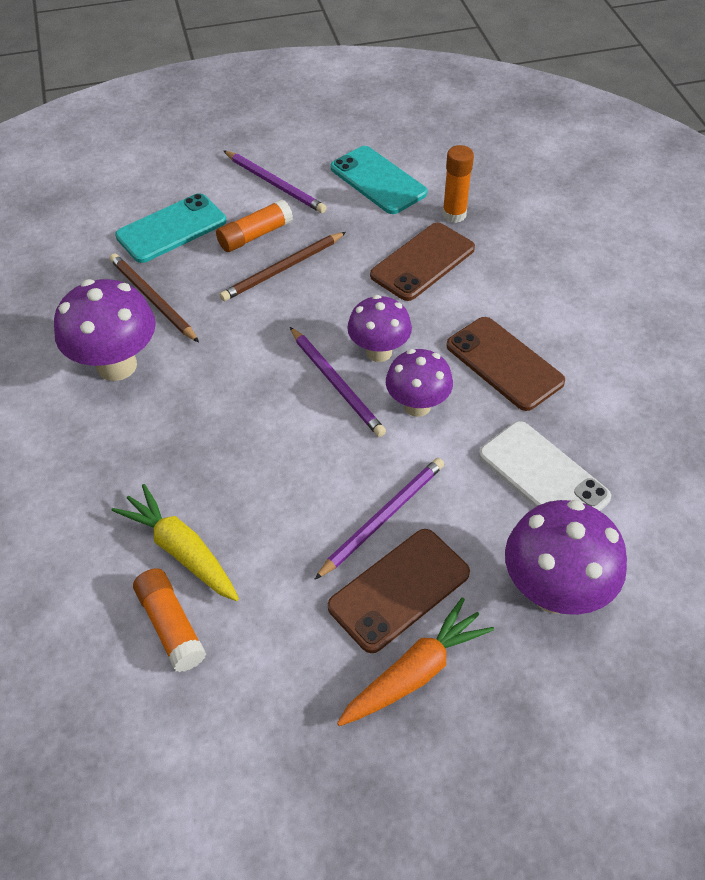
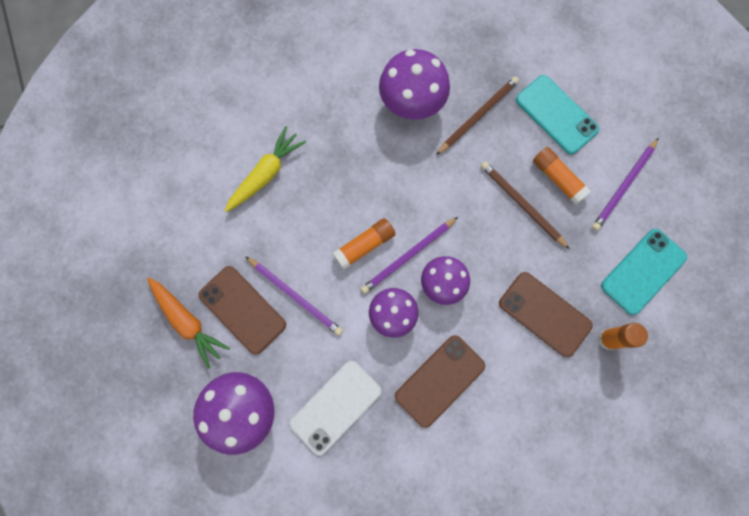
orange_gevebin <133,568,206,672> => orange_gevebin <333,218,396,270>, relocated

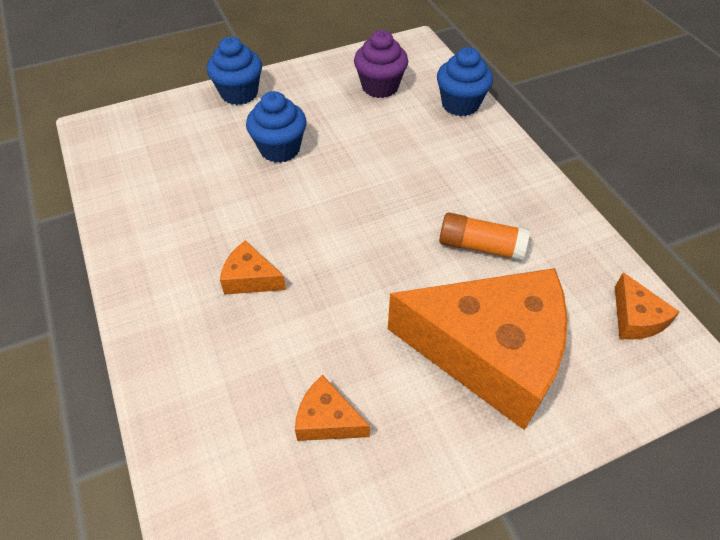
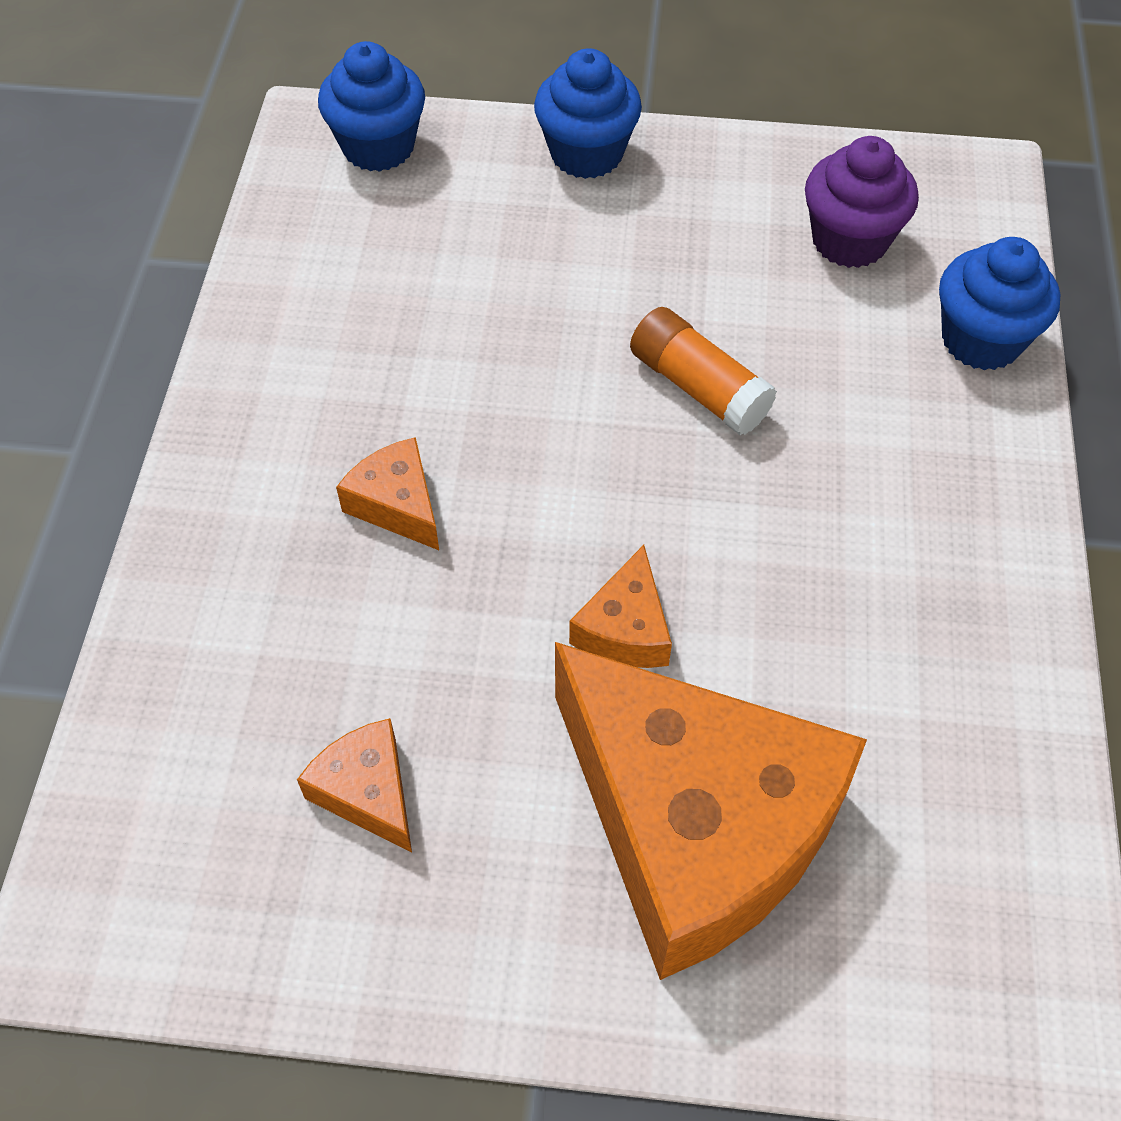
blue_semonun <246,91,307,163> => blue_semonun <318,41,425,172>, relocated
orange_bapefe <615,272,680,340> => orange_bapefe <569,545,672,668>, relocated
orange_gevebin <439,213,530,261> => orange_gevebin <630,307,777,435>, relocated

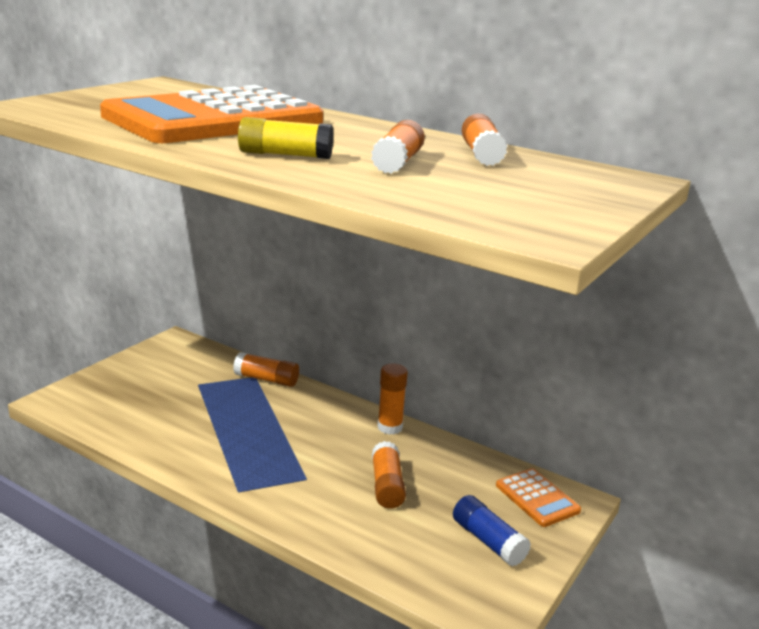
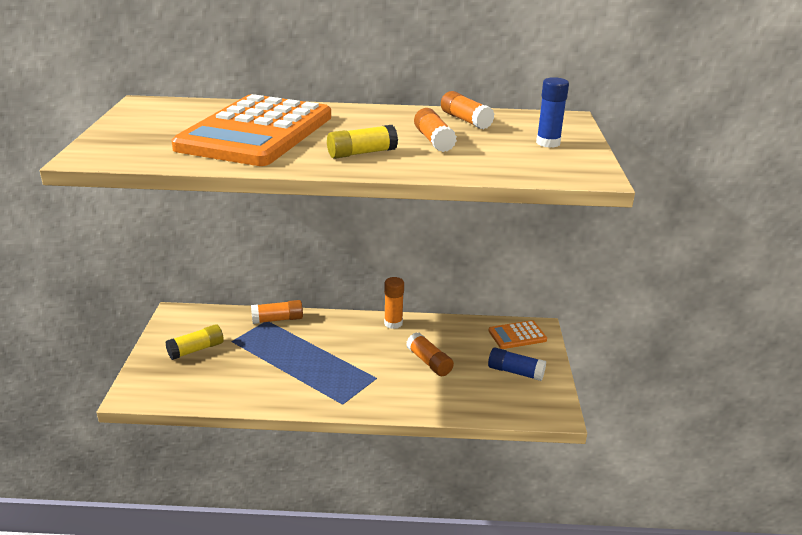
nothing => yellow_gevebin <166,324,224,360>
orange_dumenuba <496,468,581,527> => orange_dumenuba <488,320,547,349>, 135 degrees clockwise
nothing => blue_gevebin <536,77,569,148>

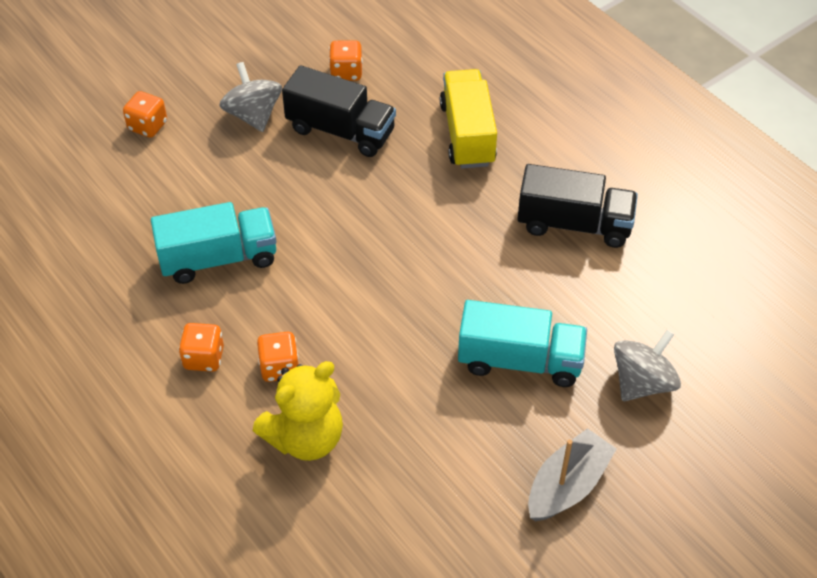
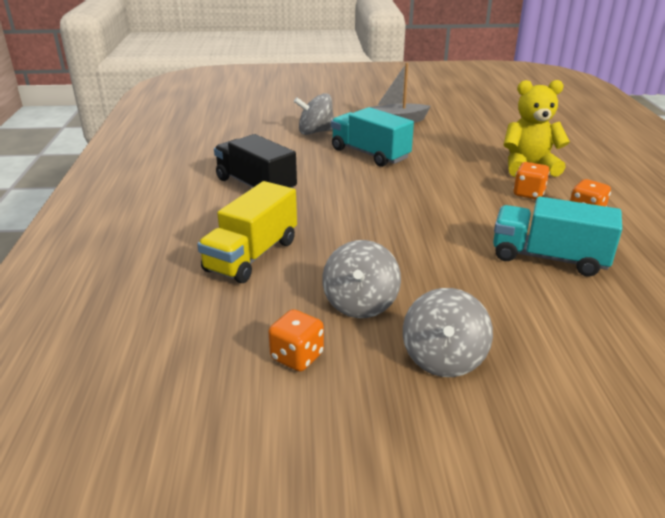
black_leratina <282,65,396,157> => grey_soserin <322,240,401,318>
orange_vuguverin <123,91,167,138> => nothing

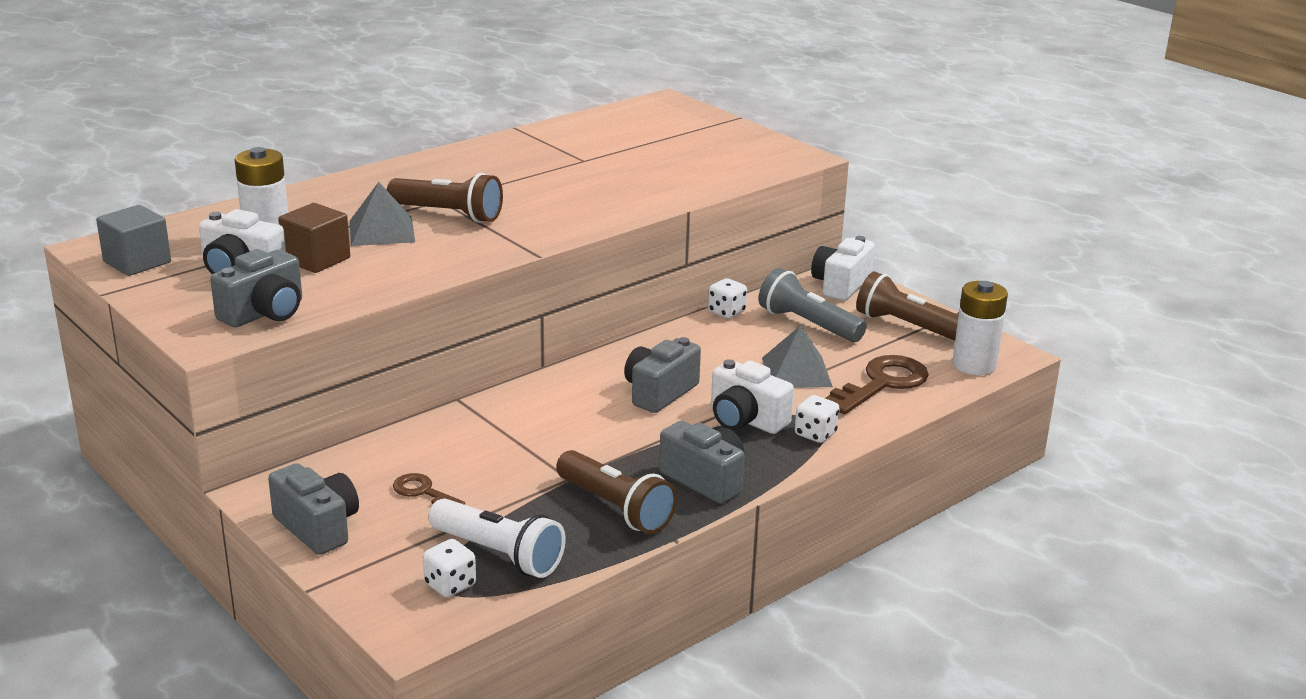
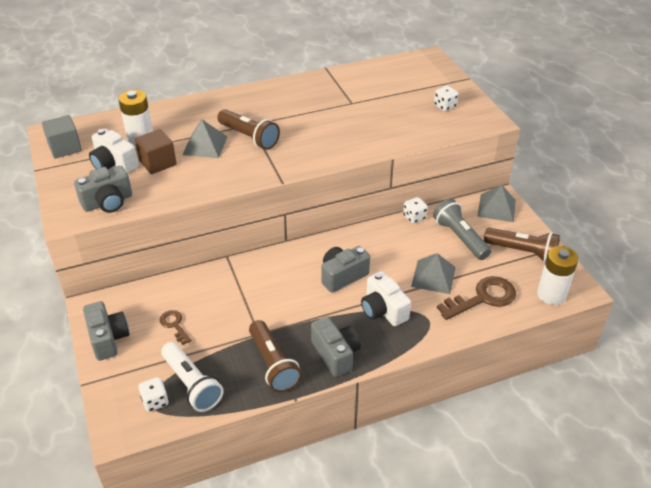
white_vuguverin <795,395,839,443> => white_vuguverin <434,86,458,111>, relocated
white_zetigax <811,236,875,301> => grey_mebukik <478,185,516,222>
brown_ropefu <856,271,959,341> => brown_ropefu <484,228,560,262>, 150 degrees clockwise

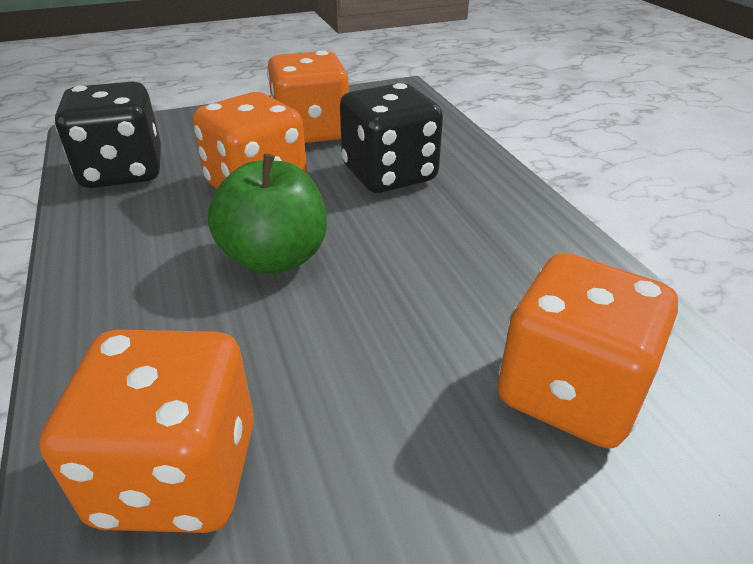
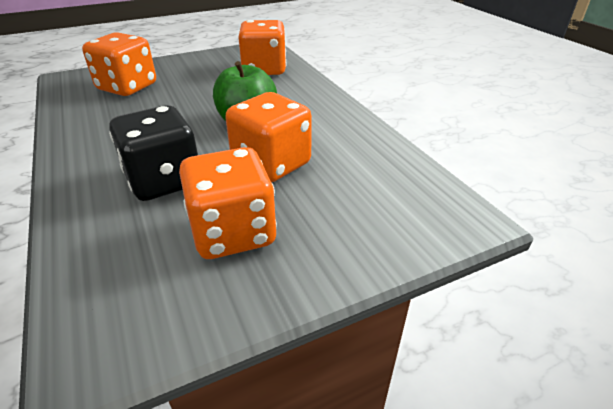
black_vuguverin <55,81,161,188> => nothing

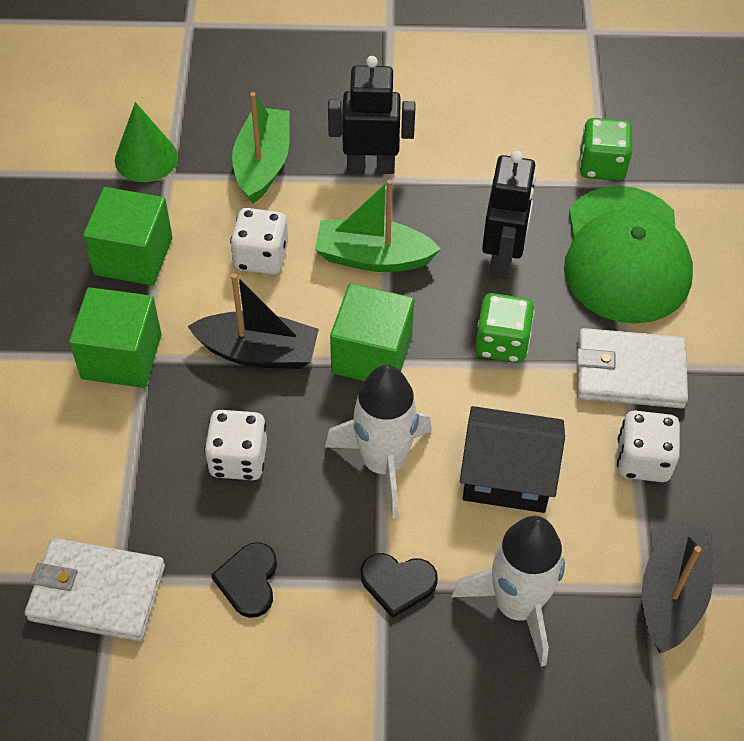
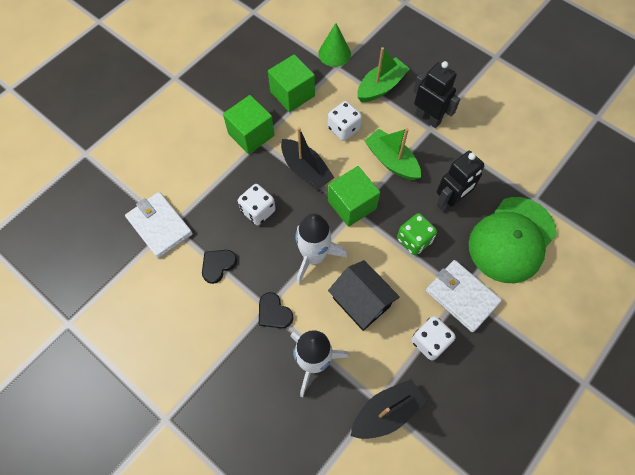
green_vuguverin <579,118,632,181> => nothing

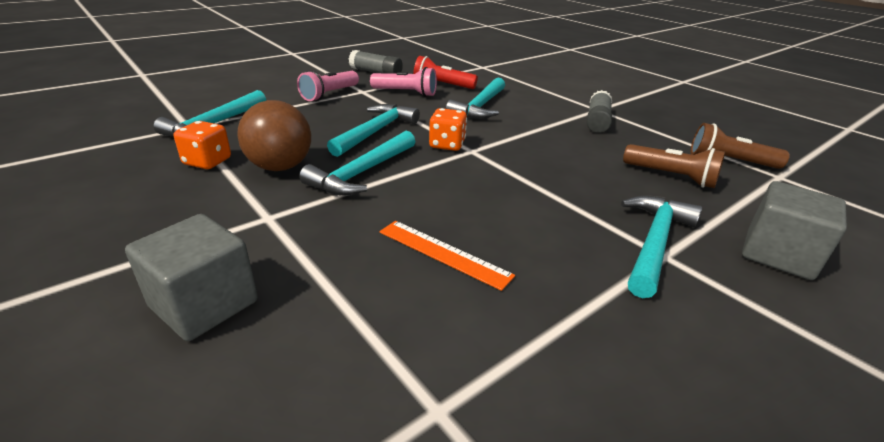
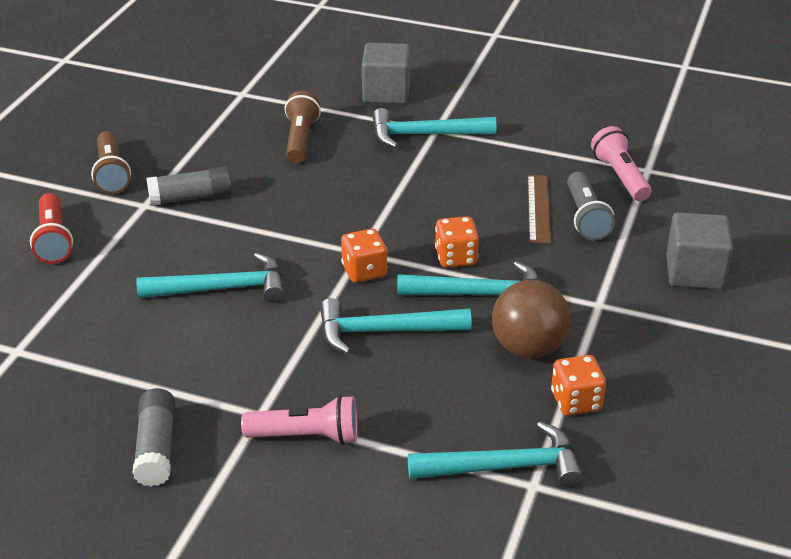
red_ropefu <413,56,478,89> => red_ropefu <30,193,73,264>, relocated
brown_ropefu <690,123,790,169> => brown_ropefu <91,131,131,194>, relocated
nothing => orange_vuguverin <435,216,479,267>
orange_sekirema <380,221,515,291> => brown_sekirema <528,175,551,244>
nothing => grey_ropefu <567,172,615,241>
pink_ropefu <370,67,437,97> => pink_ropefu <591,126,652,201>, relocated

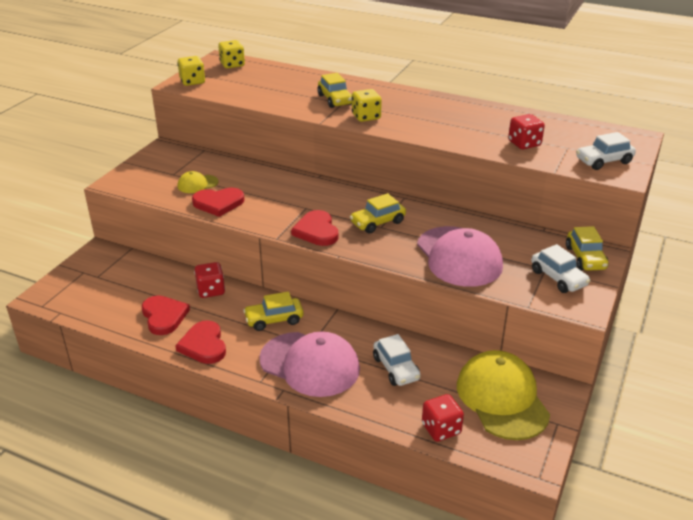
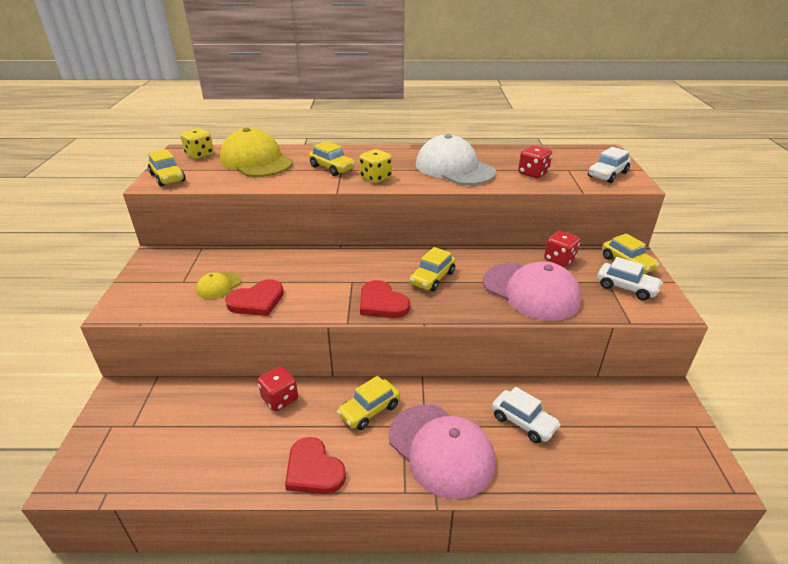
yellow_vuguverin <177,56,205,86> => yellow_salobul <148,149,185,187>
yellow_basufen <457,350,550,440> => yellow_basufen <220,127,293,177>, relocated
pink_basufen <259,331,360,397> => pink_basufen <389,405,495,499>, 45 degrees clockwise
nothing => white_basufen <416,134,496,185>
red_vuguverin <422,394,464,442> => red_vuguverin <544,230,580,267>, relocated
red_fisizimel <142,296,190,335> => nothing

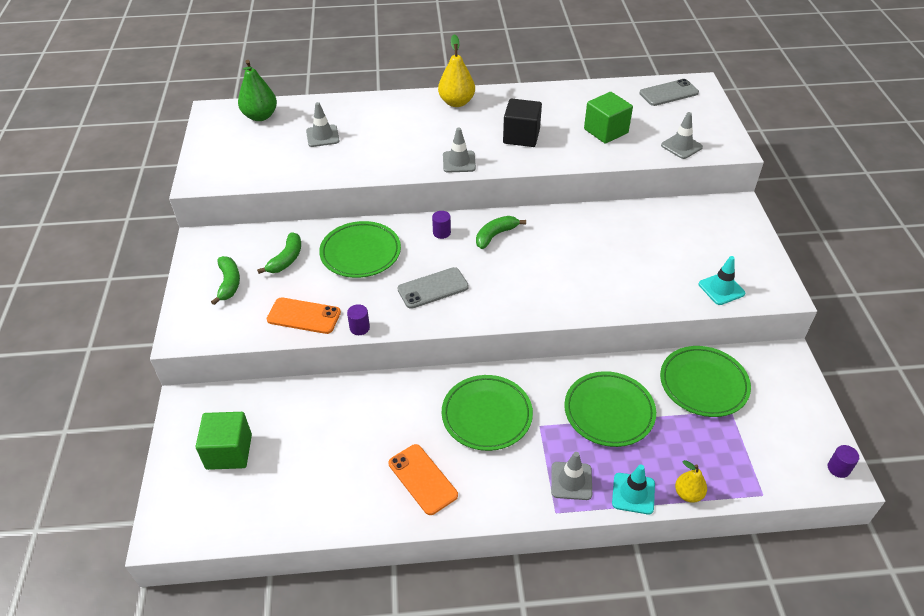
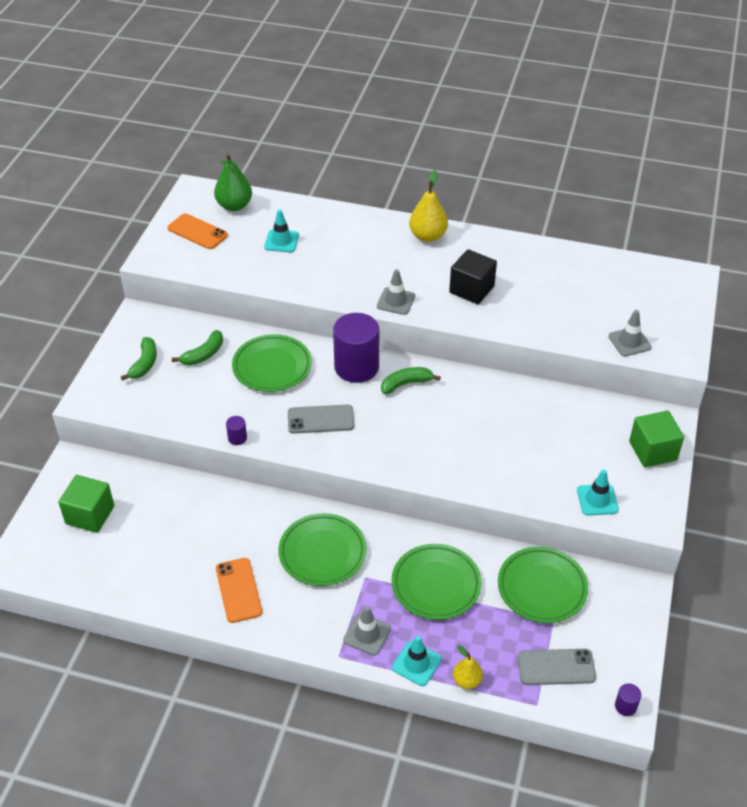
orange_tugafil <267,298,341,334> => orange_tugafil <168,213,228,249>, relocated
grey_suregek <306,102,340,147> => turquoise_suregek <264,210,299,252>
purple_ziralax <432,211,451,239> => purple_ziralax <333,313,379,383>, x2.47
grey_tugafil <639,79,699,106> => grey_tugafil <518,649,596,685>, relocated
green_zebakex <584,92,633,144> => green_zebakex <629,411,684,467>, relocated

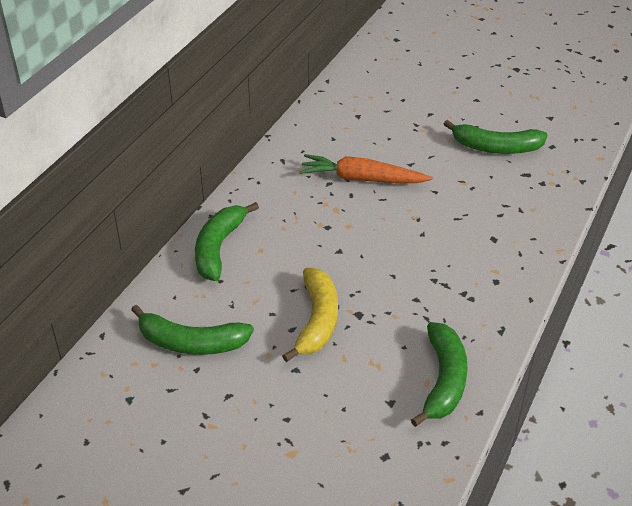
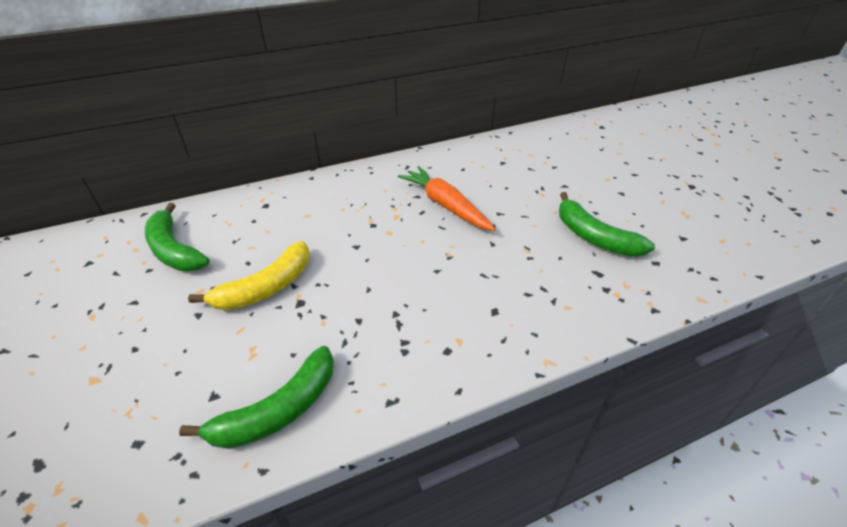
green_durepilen <195,202,259,281> => nothing

